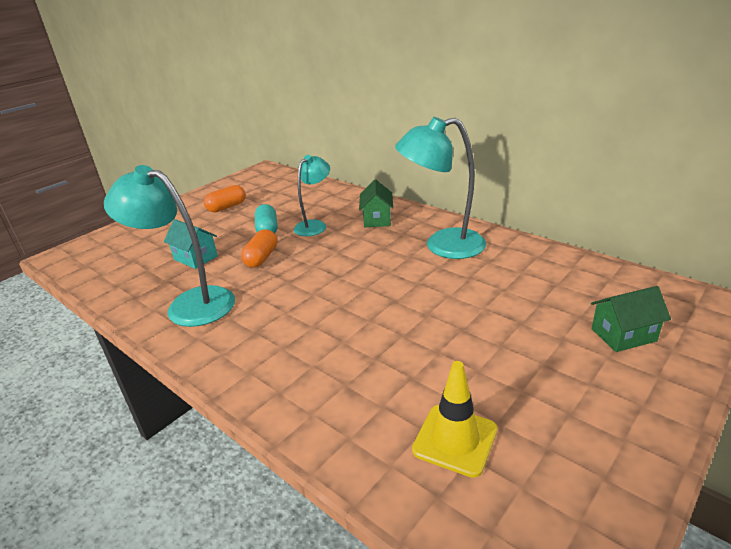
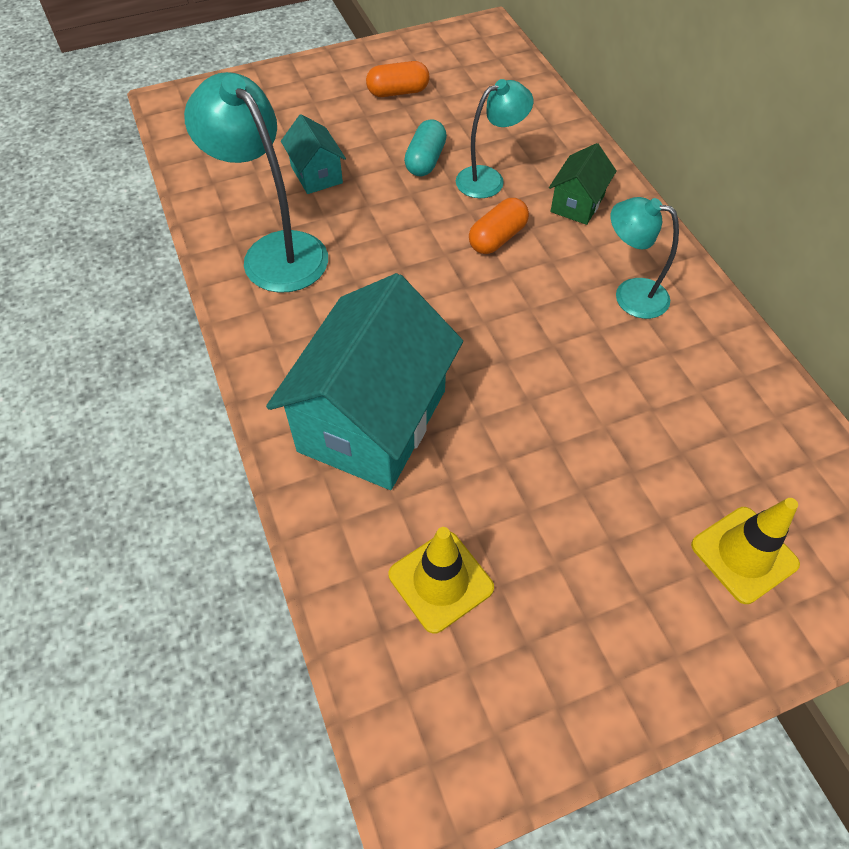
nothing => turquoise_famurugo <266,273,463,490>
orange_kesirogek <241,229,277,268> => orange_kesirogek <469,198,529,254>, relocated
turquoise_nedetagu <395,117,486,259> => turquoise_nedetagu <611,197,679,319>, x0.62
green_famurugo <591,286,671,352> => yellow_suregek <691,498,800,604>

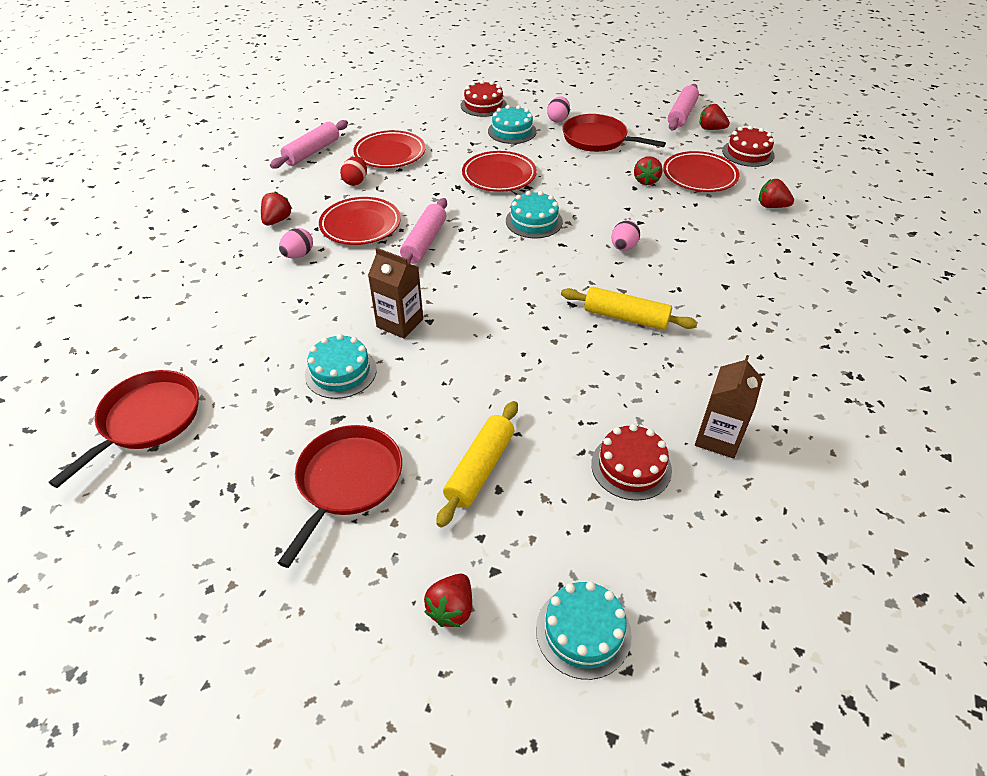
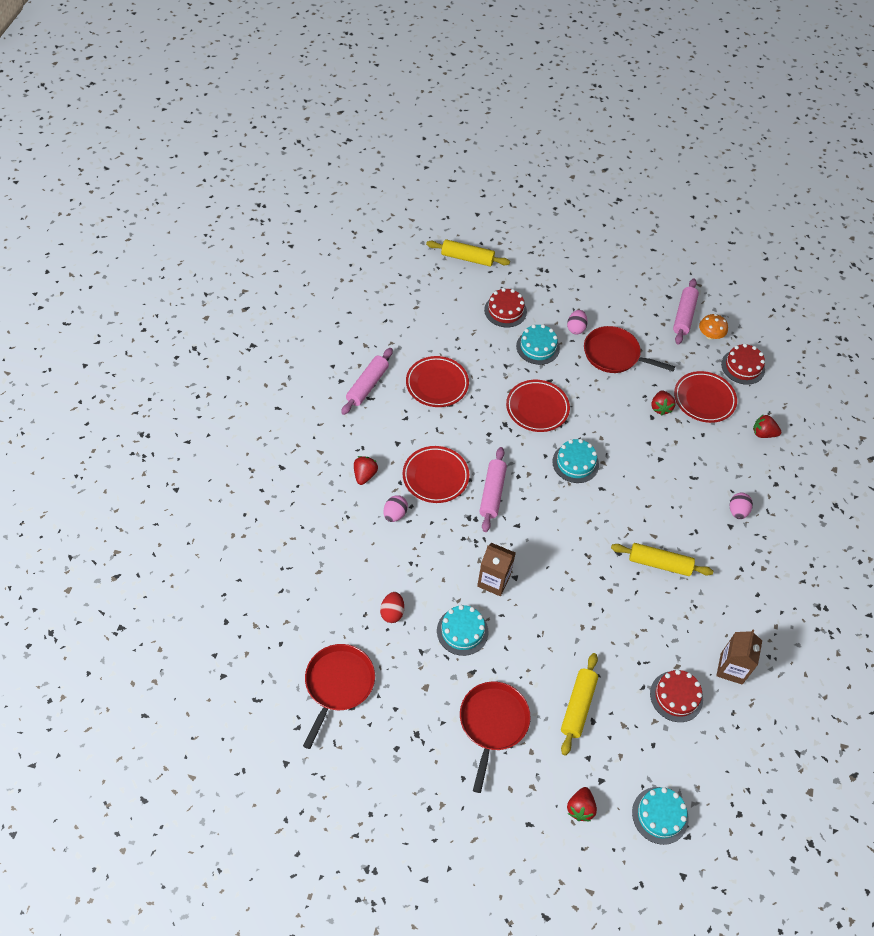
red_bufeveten <340,157,367,186> => red_bufeveten <380,592,404,623>, relocated
nothing => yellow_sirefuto <426,239,510,266>
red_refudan <700,104,730,130> => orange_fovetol <699,314,728,340>
pink_bufeveten <611,220,640,251> => pink_bufeveten <730,493,753,519>, relocated

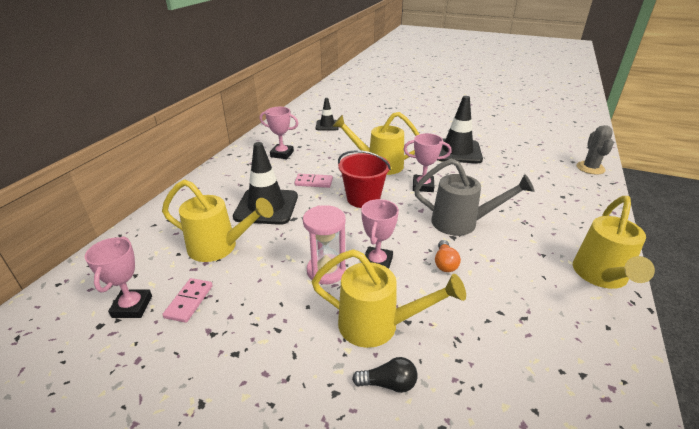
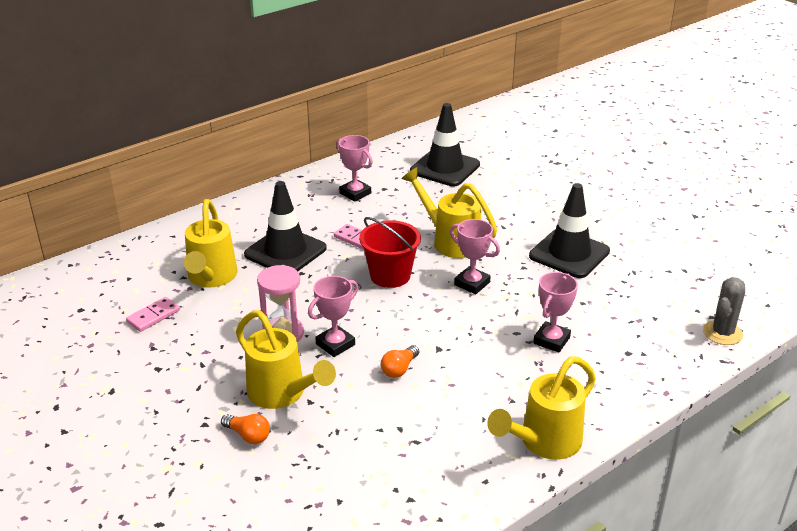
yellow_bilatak <162,180,273,262> => yellow_bilatak <184,199,238,288>, 45 degrees clockwise
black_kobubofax <352,357,417,393> => orange_kobubofax <221,414,270,444>
black_suregek <316,98,339,131> => black_suregek <410,103,480,186>, x1.78
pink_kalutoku <85,236,152,318> => pink_kalutoku <533,272,578,352>, relocated
grey_bilatak <414,159,535,236> => nothing

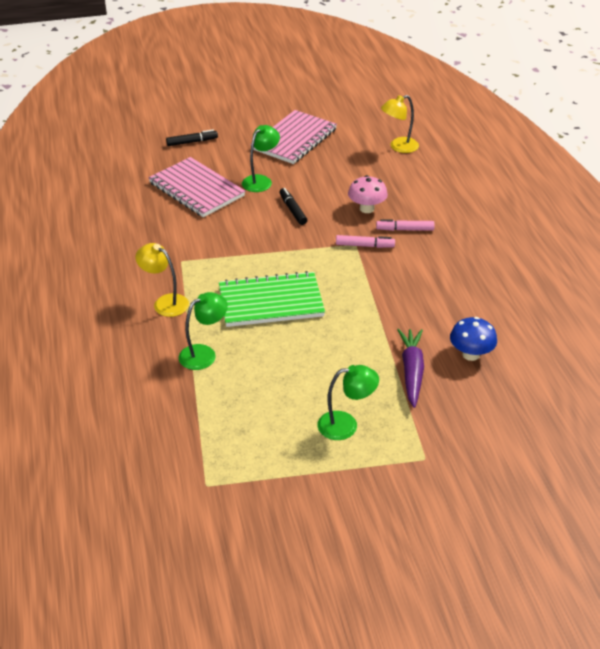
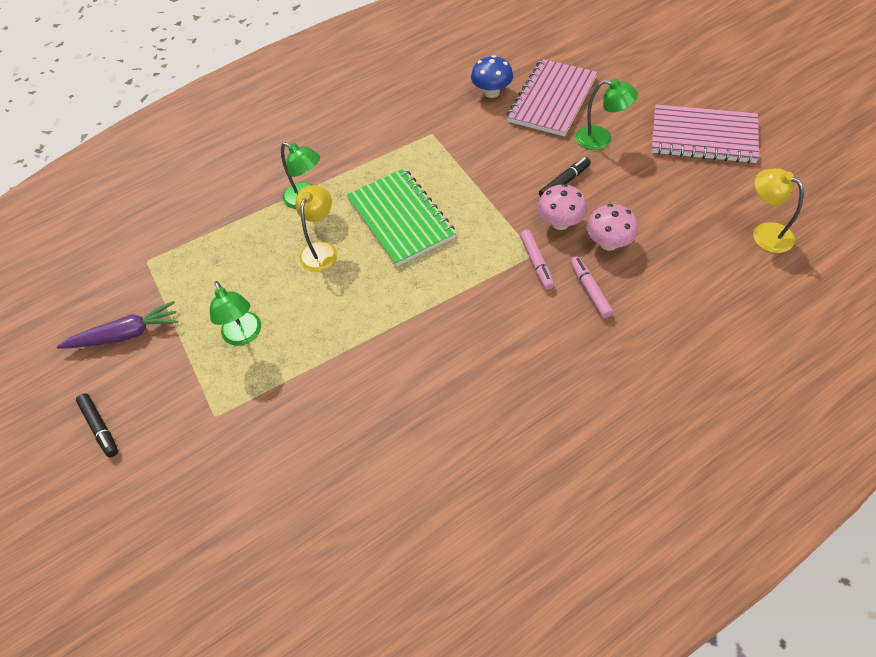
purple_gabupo <397,329,424,408> => purple_gabupo <56,301,178,349>, relocated
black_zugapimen <166,130,218,146> => black_zugapimen <76,393,118,457>, relocated
yellow_nedetagu <135,243,189,317> => yellow_nedetagu <296,185,337,272>, relocated
blue_fovetol <450,317,497,361> => blue_fovetol <471,55,513,98>, relocated
nothing => pink_fovetol <537,184,587,230>

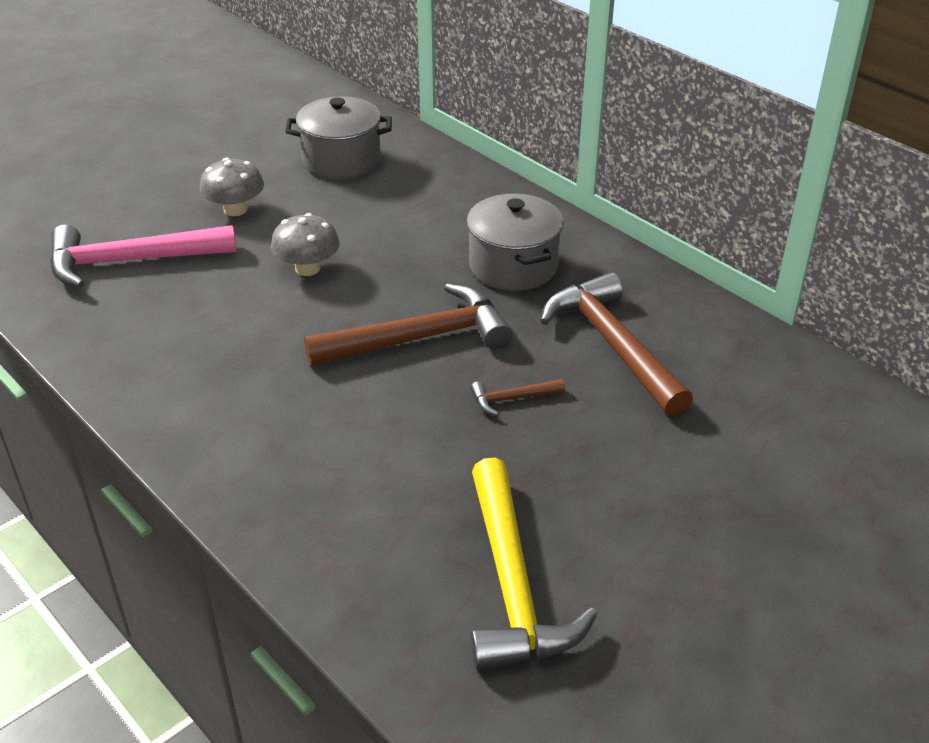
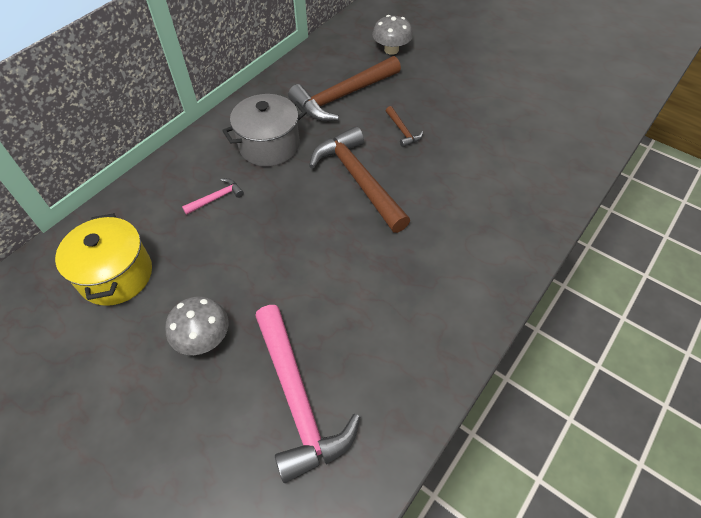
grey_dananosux <285,96,392,179> => yellow_dananosux <55,213,152,306>
nothing => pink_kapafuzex <182,178,244,215>
grey_fovetol <271,213,340,276> => grey_fovetol <372,15,413,55>, relocated
yellow_kapafuzex <471,457,598,670> => nothing

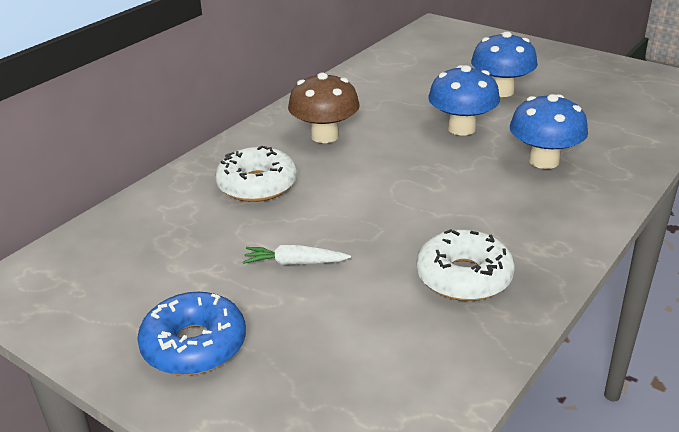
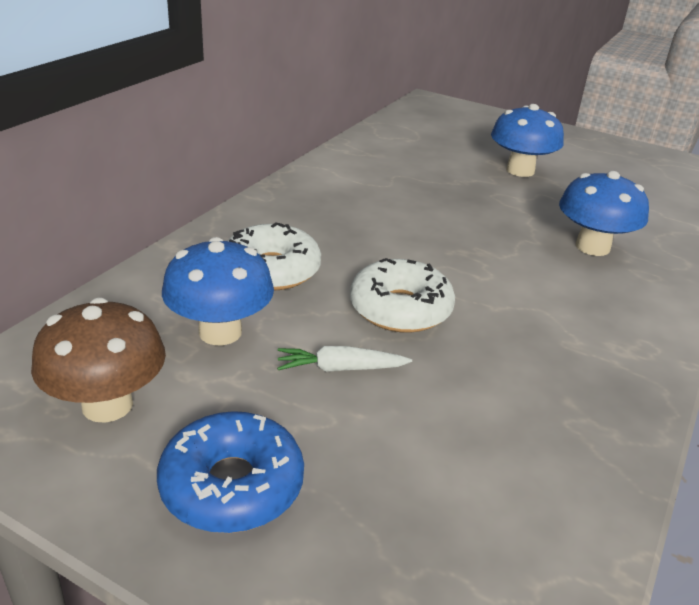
brown_fovetol <288,72,360,143> => brown_fovetol <31,298,166,423>, relocated
blue_fovetol <428,65,500,135> => blue_fovetol <162,237,274,345>, relocated
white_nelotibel <417,229,515,301> => white_nelotibel <350,258,455,333>, relocated

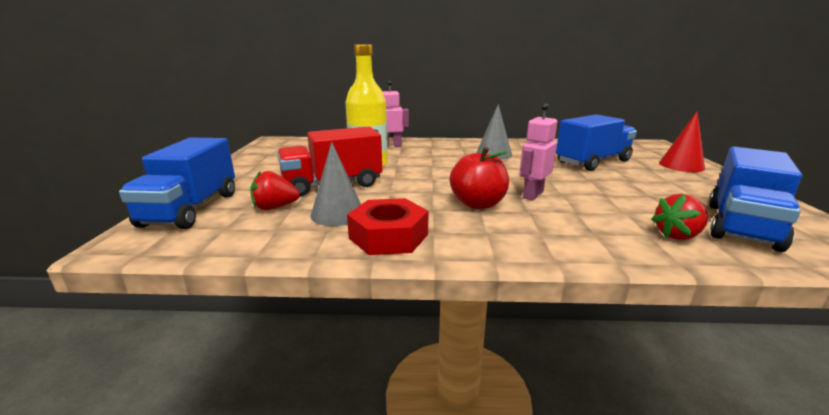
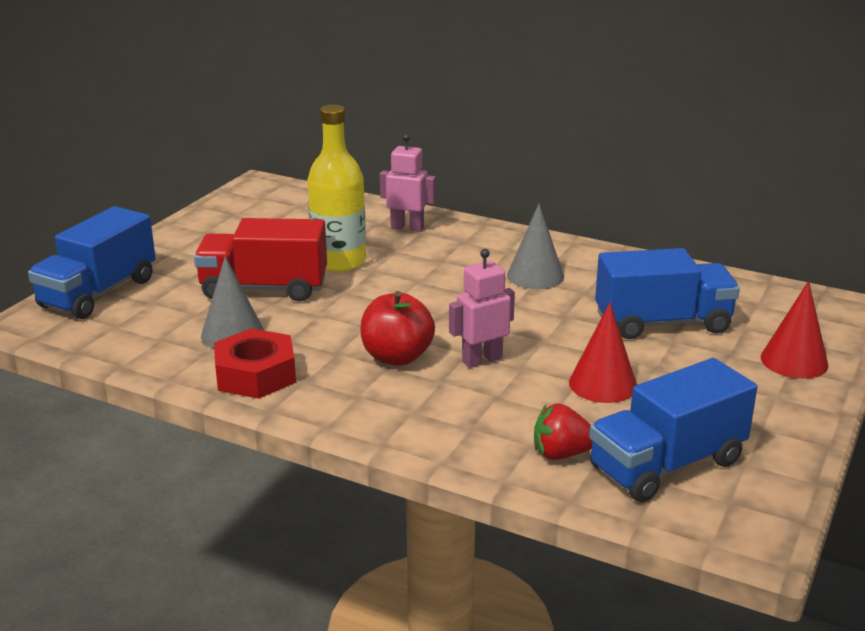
nothing => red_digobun <569,302,637,403>
red_refudan <250,171,300,210> => nothing

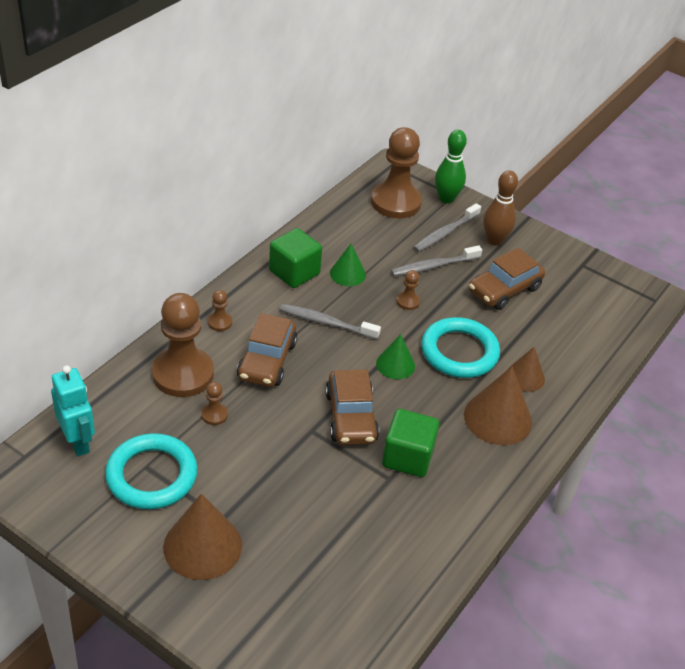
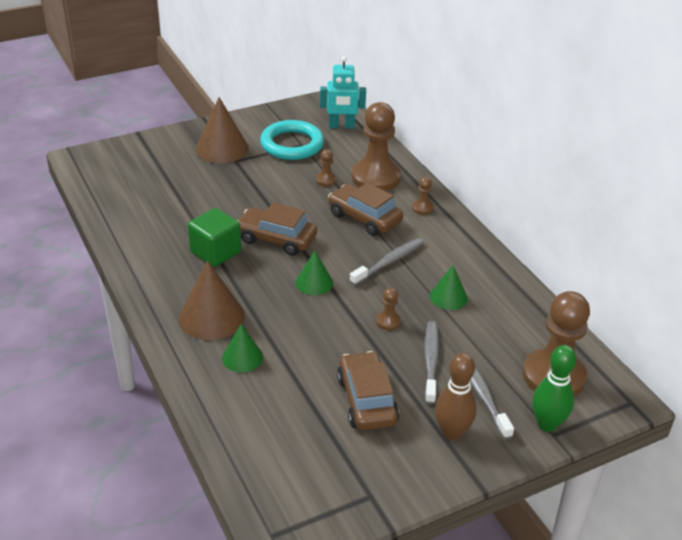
brown_digobun <507,347,545,392> => green_digobun <222,325,263,372>
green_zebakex <269,228,322,288> => nothing
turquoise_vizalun <421,317,500,378> => nothing

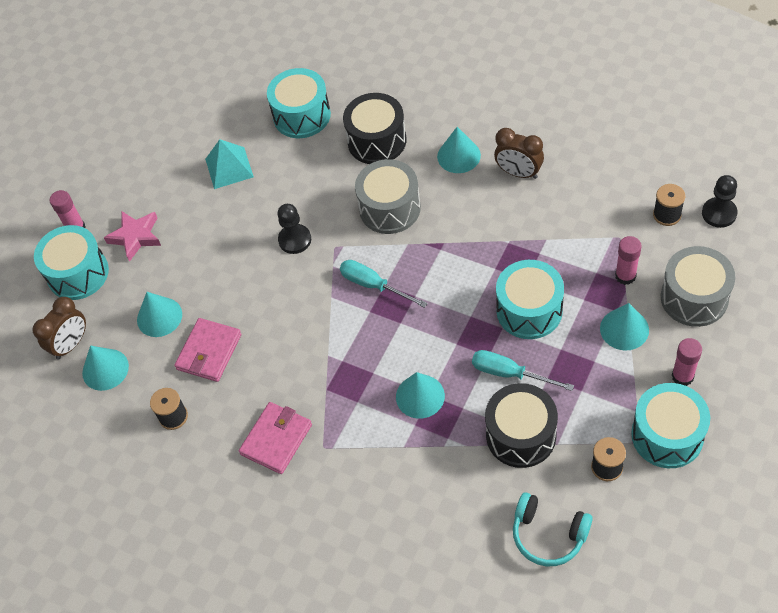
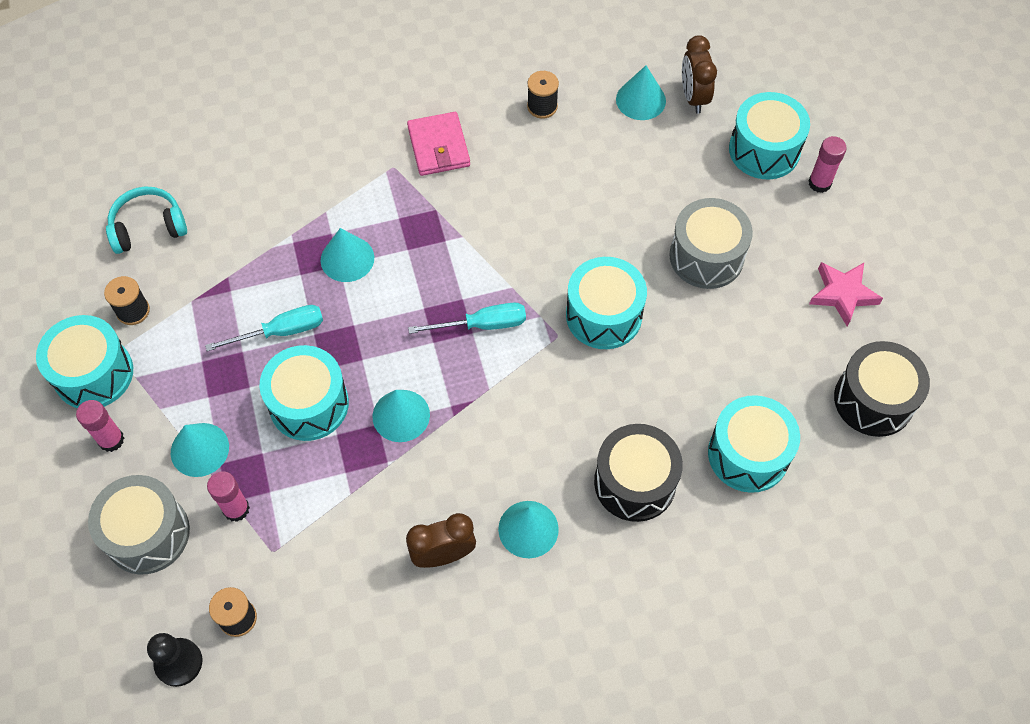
turquoise_digobun <137,292,182,337> => turquoise_digobun <372,390,430,442>, relocated
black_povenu <277,204,311,254> => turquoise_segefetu <566,257,647,349>
grey_segefetu <355,159,421,234> => grey_segefetu <669,198,753,289>, relocated
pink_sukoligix <104,211,161,262> => pink_sukoligix <809,262,883,327>, relocated
black_segefetu <485,383,558,468> => black_segefetu <834,341,930,437>, relocated
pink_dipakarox <174,318,242,382> => nothing
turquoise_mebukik <205,139,254,189> => nothing

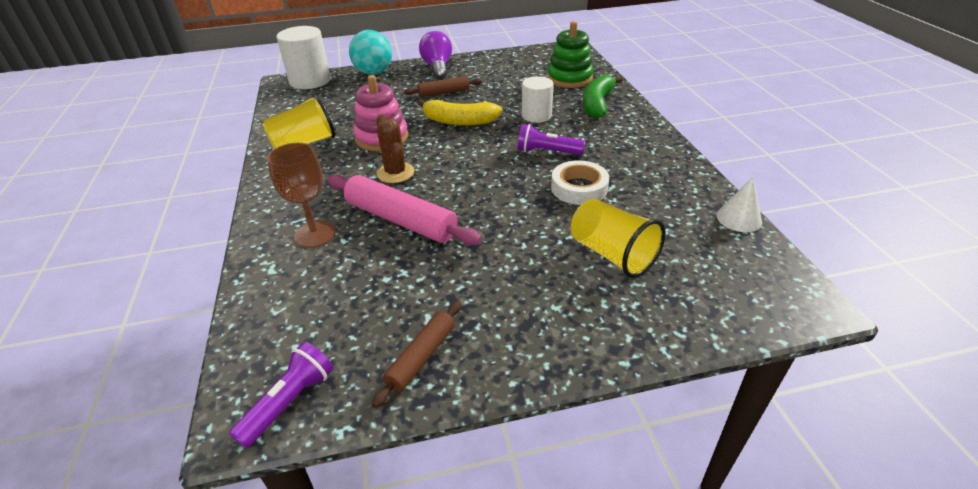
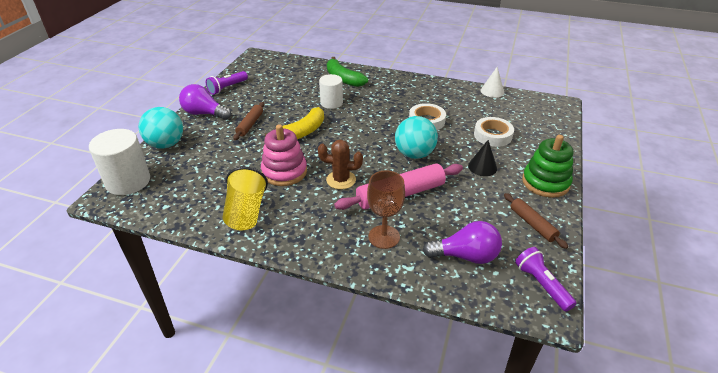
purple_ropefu <518,124,585,155> => purple_ropefu <206,71,248,95>, relocated
nothing => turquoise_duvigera <395,116,438,159>
nothing => purple_kobubofax <423,221,502,264>
nothing => black_digobun <468,140,497,176>
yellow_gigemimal <571,199,666,278> => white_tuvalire <474,117,514,147>
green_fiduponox <547,21,594,88> => green_fiduponox <522,135,573,198>, relocated

